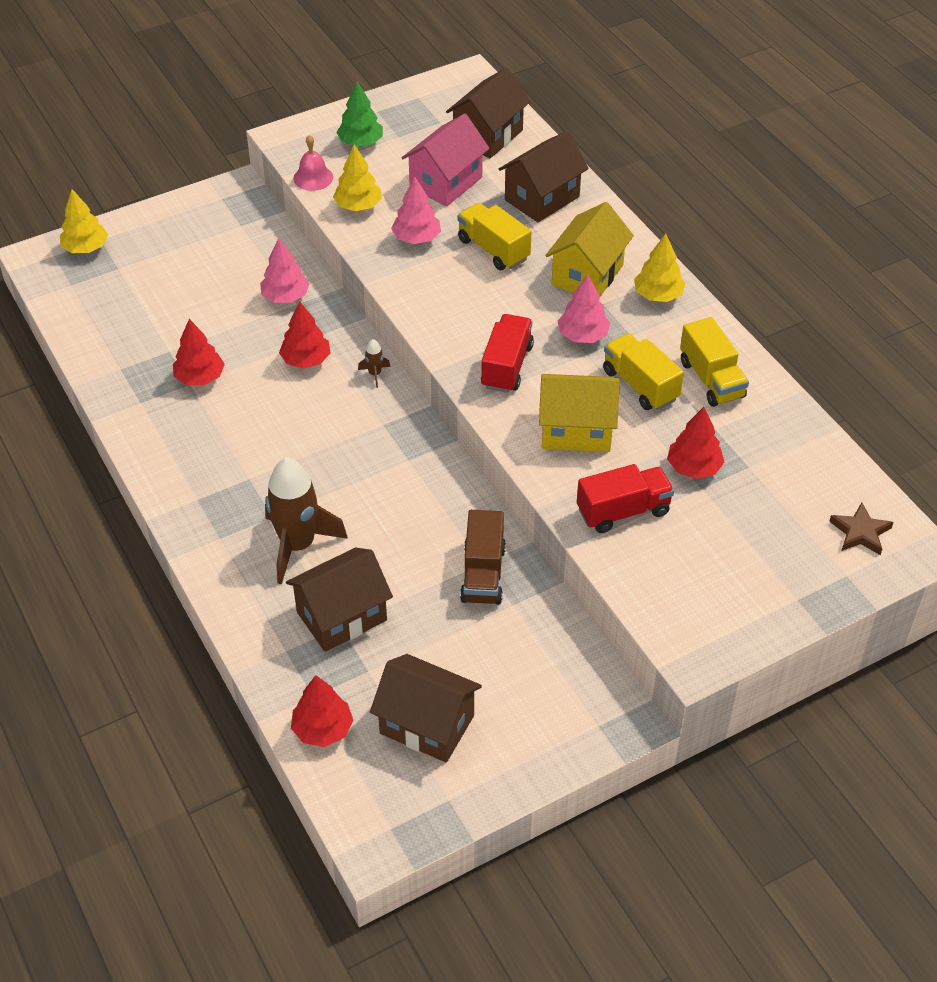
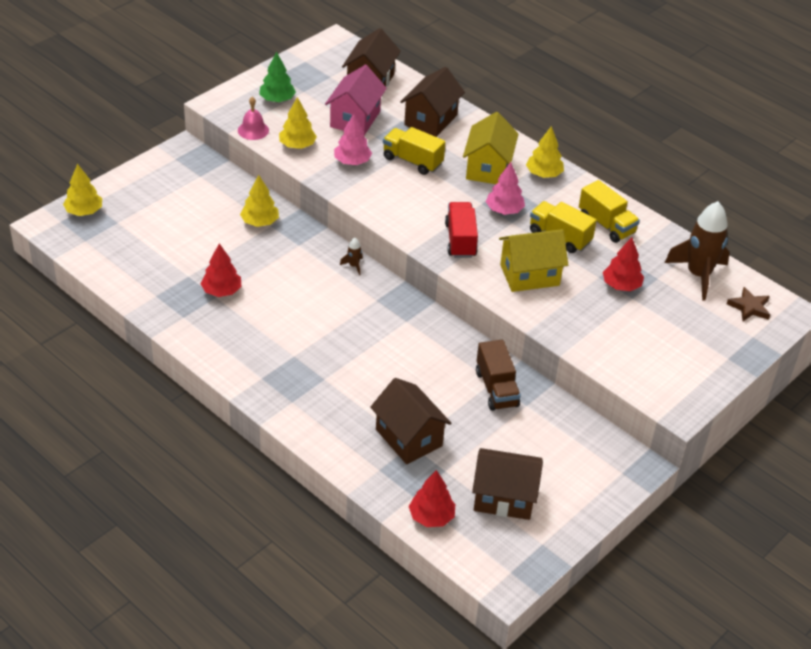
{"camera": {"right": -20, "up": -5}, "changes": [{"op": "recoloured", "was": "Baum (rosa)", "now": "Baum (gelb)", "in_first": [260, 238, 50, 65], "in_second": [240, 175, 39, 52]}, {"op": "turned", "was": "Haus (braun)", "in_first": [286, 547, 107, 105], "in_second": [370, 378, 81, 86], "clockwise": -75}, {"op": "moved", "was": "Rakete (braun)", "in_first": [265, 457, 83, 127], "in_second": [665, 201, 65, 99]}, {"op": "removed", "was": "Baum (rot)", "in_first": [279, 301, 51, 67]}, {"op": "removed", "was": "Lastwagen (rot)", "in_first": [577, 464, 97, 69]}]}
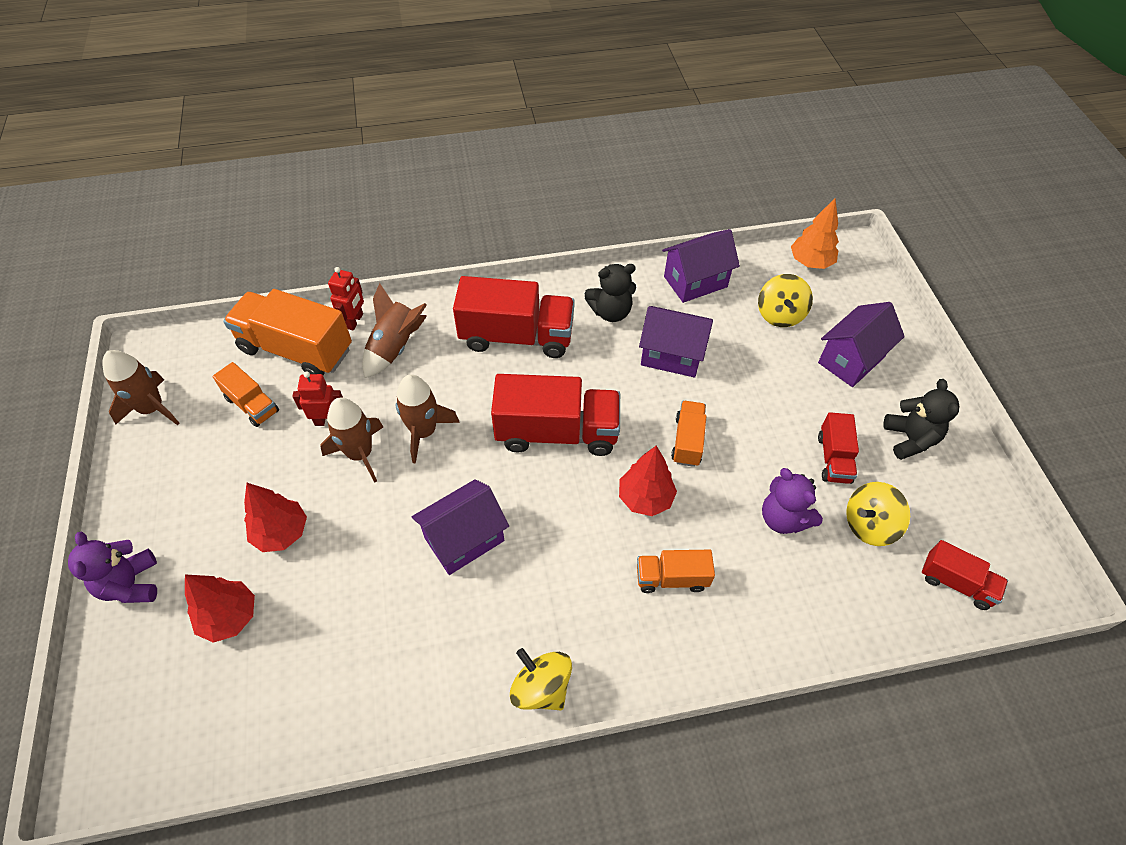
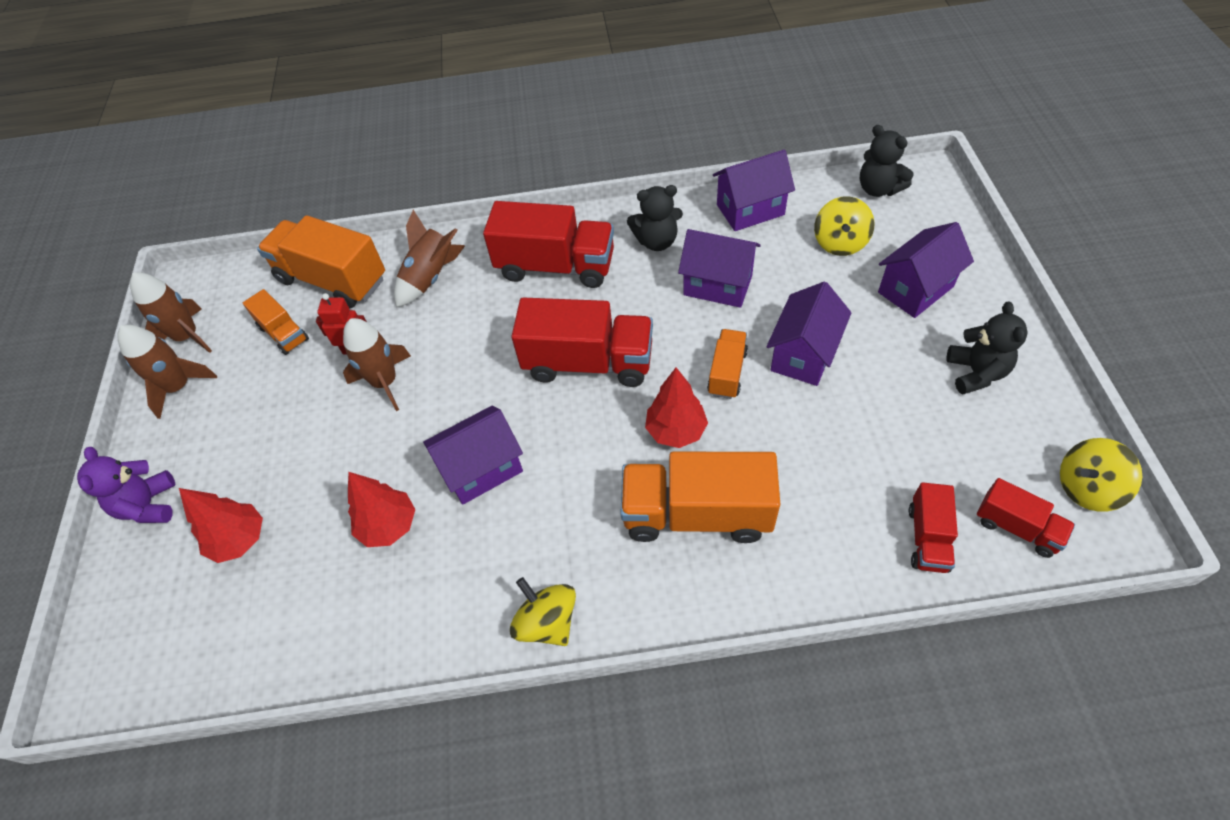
{"camera": {"right": 10, "up": 0}, "changes": [{"op": "moved", "was": "Rakete (braun)", "in_first": [396, 374, 64, 90], "in_second": [117, 325, 100, 94]}, {"op": "moved", "was": "Baum (rot)", "in_first": [244, 483, 63, 69], "in_second": [348, 472, 68, 75]}, {"op": "resized", "was": "Lastwagen (orange)", "in_first": [637, 550, 78, 43], "in_second": [620, 452, 160, 91], "ratio": 1.89}, {"op": "added", "now": "Haus (lila)", "in_second": [767, 282, 85, 104]}, {"op": "replaced", "was": "Baum (orange)", "now": "Teddybär (schwarz)", "in_first": [791, 198, 48, 71], "in_second": [860, 125, 53, 72]}, {"op": "moved", "was": "Lastwagen (rot)", "in_first": [818, 412, 41, 72], "in_second": [909, 482, 49, 91]}, {"op": "moved", "was": "Kreisel (gelb)", "in_first": [846, 482, 64, 64], "in_second": [1060, 438, 82, 74]}, {"op": "removed", "was": "Roboter (rot)", "in_first": [328, 267, 36, 63]}, {"op": "removed", "was": "Teddybär (lila)", "in_first": [762, 468, 61, 66]}]}
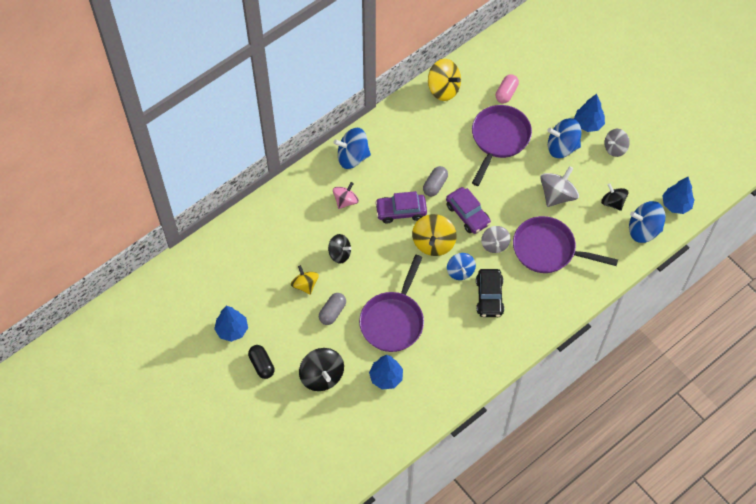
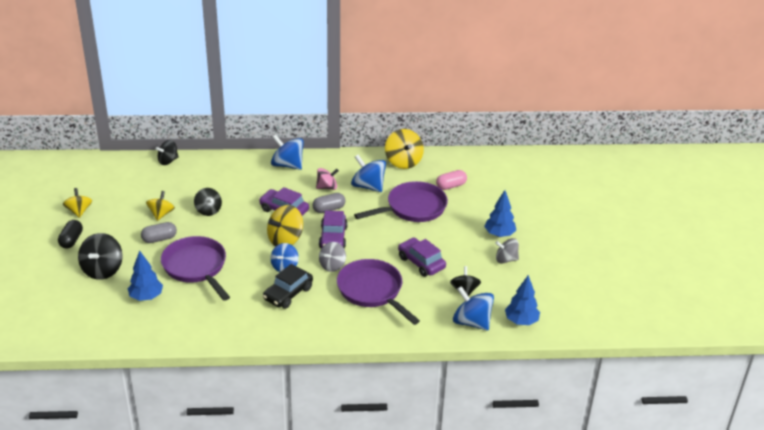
{"camera": {"right": 35, "up": -25}, "changes": [{"op": "replaced", "was": "Baum (blau)", "now": "Kreisel (gelb)", "in_first": [214, 306, 34, 36], "in_second": [63, 188, 29, 30]}, {"op": "added", "now": "Kreisel (schwarz)", "in_second": [155, 140, 23, 25]}, {"op": "turned", "was": "Pfanne (lila)", "in_first": [359, 255, 65, 97], "in_second": [161, 236, 69, 65], "clockwise": 90}, {"op": "moved", "was": "Kreisel (rosa)", "in_first": [333, 182, 26, 27], "in_second": [316, 168, 23, 22]}, {"op": "moved", "was": "Kreisel (blau)", "in_first": [547, 118, 34, 40], "in_second": [351, 155, 35, 37]}, {"op": "replaced", "was": "Kreisel (grau)", "now": "Auto (lila)", "in_first": [540, 166, 39, 41], "in_second": [398, 238, 48, 39]}]}
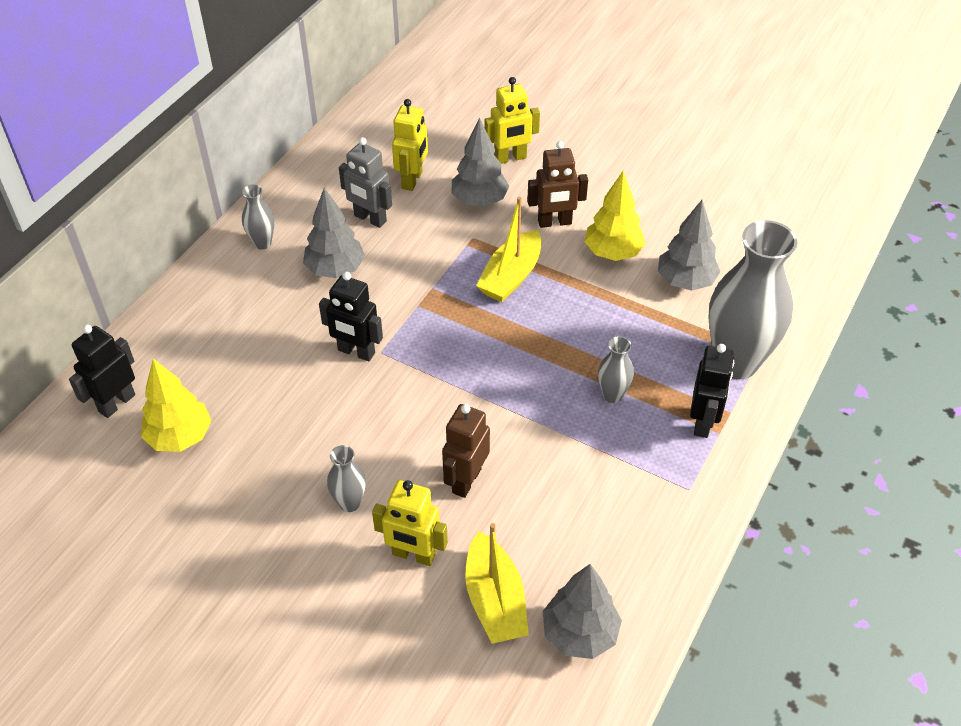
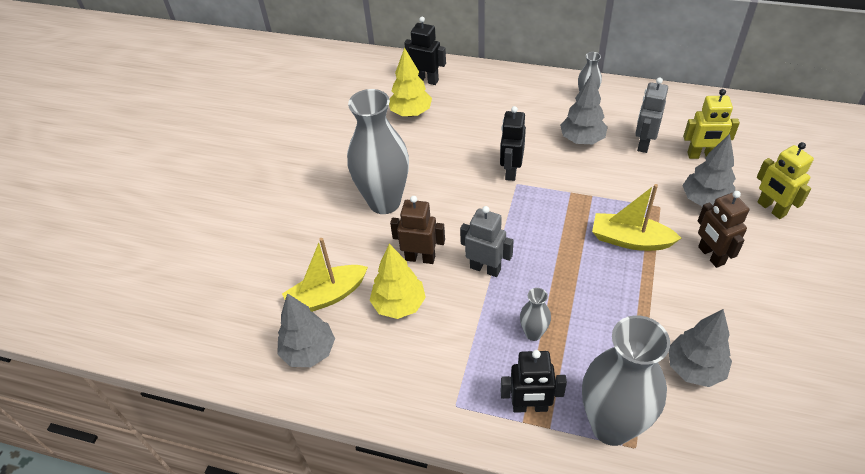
{"camera": {"right": 80, "up": 0}, "changes": [{"op": "resized", "was": "Vase (grau)", "in_first": [327, 445, 39, 67], "in_second": [347, 89, 62, 125], "ratio": 2.26}, {"op": "moved", "was": "Baum (gelb)", "in_first": [584, 170, 62, 91], "in_second": [369, 244, 57, 75]}, {"op": "added", "now": "Roboter (grau)", "in_second": [460, 206, 54, 71]}, {"op": "removed", "was": "Roboter (gelb)", "in_first": [372, 480, 76, 86]}]}
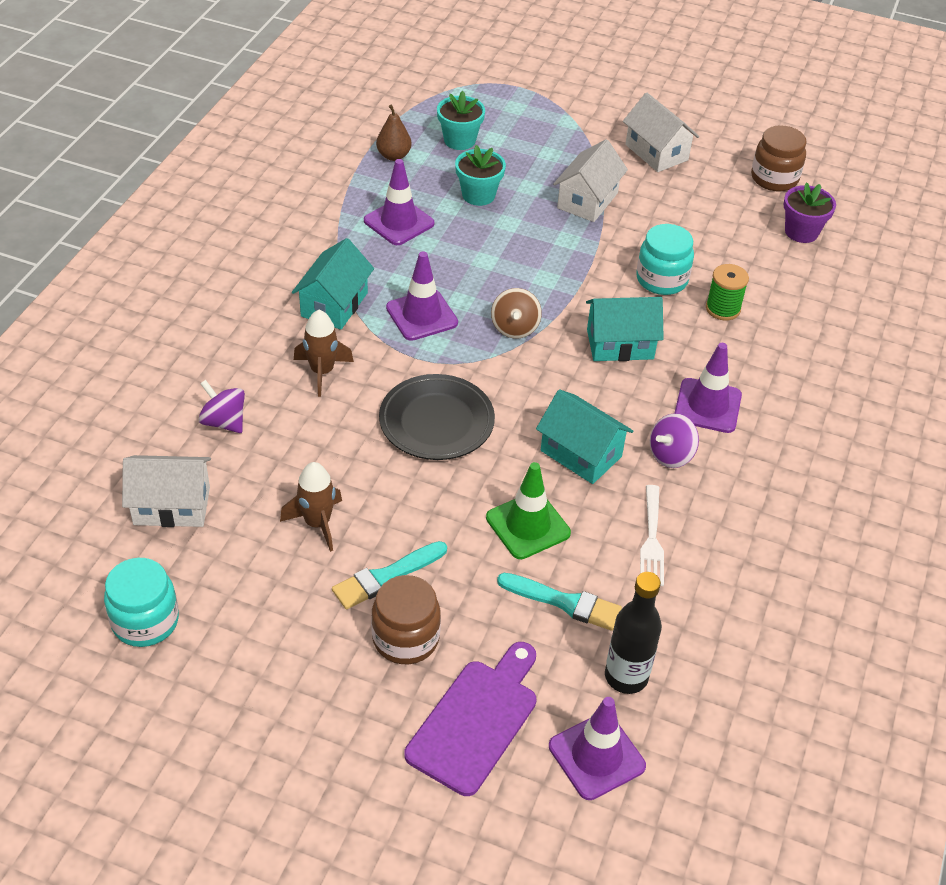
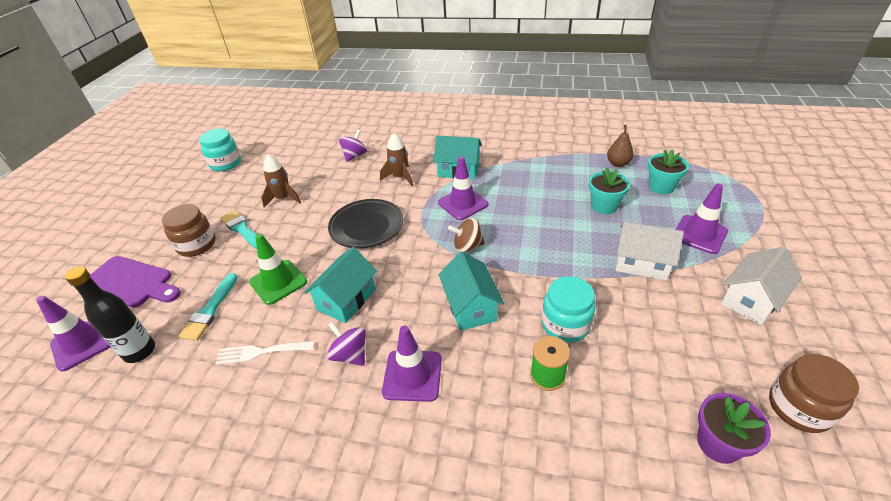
{"camera": {"right": 85, "up": -5}, "changes": [{"op": "moved", "was": "Leitkegel (lila)", "in_first": [364, 159, 70, 86], "in_second": [675, 184, 53, 70]}, {"op": "removed", "was": "Haus (weiß)", "in_first": [122, 455, 89, 72]}]}
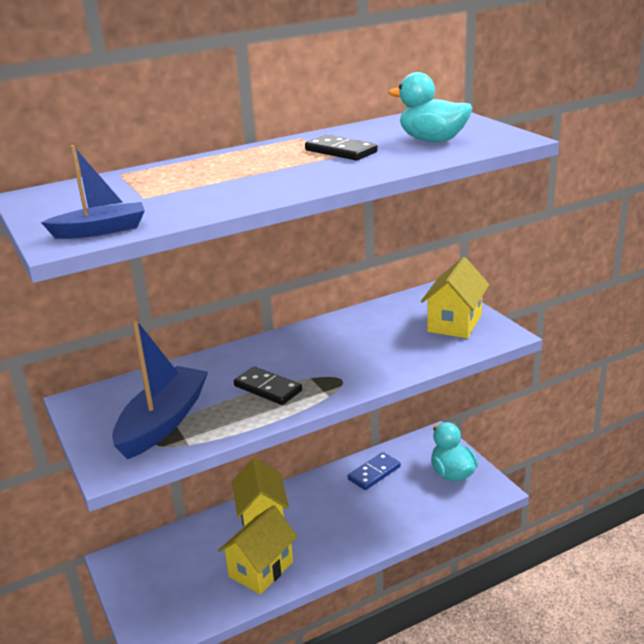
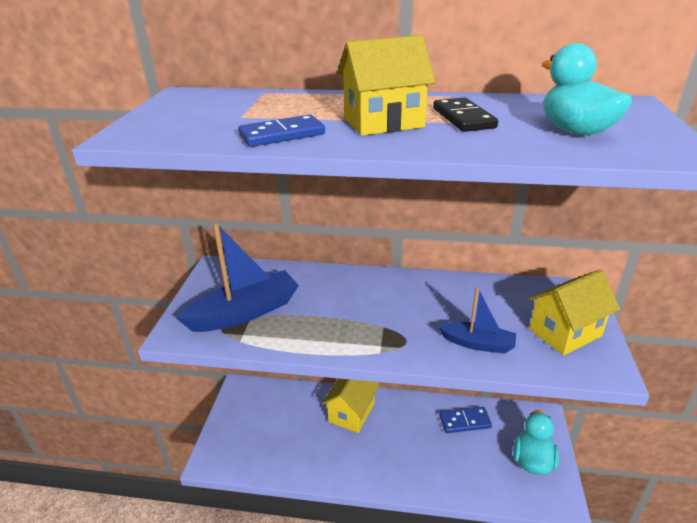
{"camera": {"right": 35, "up": 5}, "changes": [{"op": "added", "now": "Dominostein (blau)", "in_second": [238, 114, 87, 33]}, {"op": "moved", "was": "Haus (gelb)", "in_first": [218, 505, 80, 89], "in_second": [337, 35, 99, 101]}, {"op": "moved", "was": "Boot (blau)", "in_first": [41, 145, 104, 94], "in_second": [438, 287, 78, 67]}, {"op": "removed", "was": "Dominostein (schwarz)", "in_first": [234, 366, 68, 39]}]}
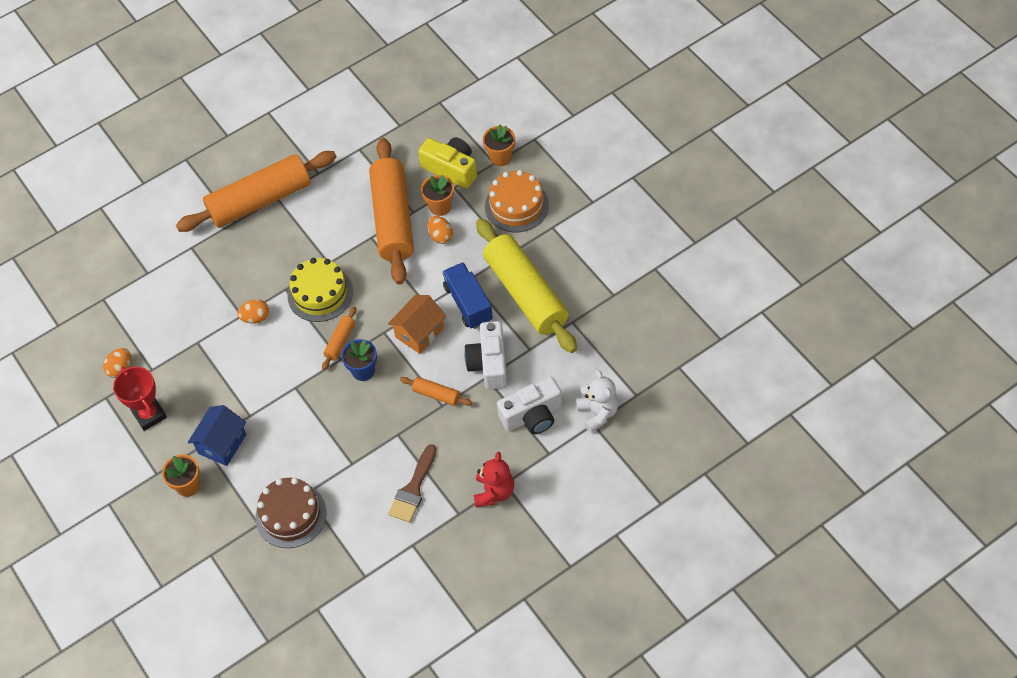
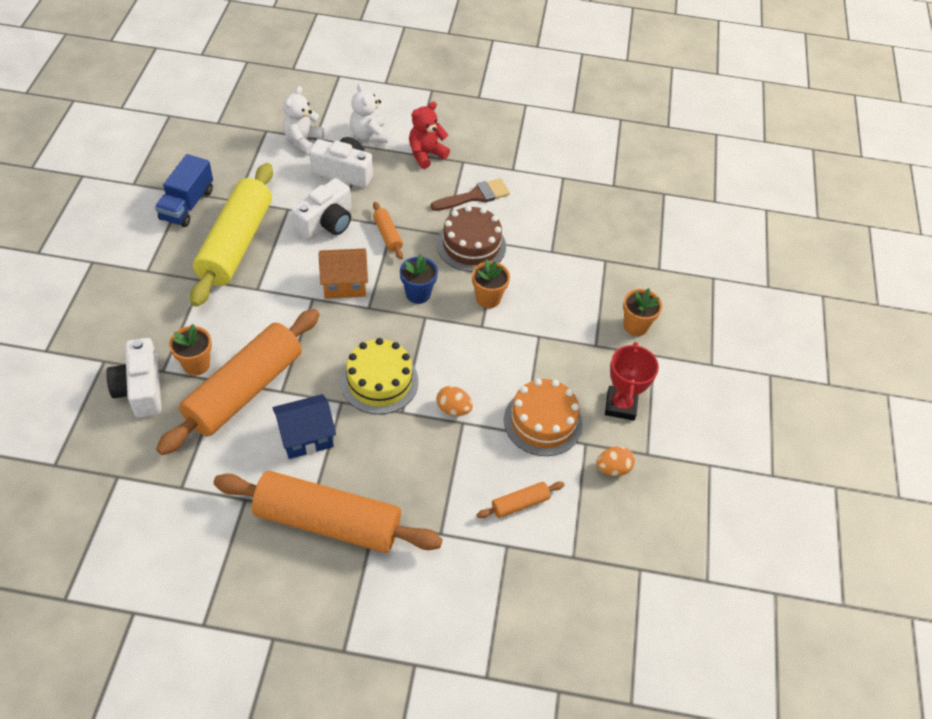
{"camera": {"right": -145, "up": -5}, "changes": [{"op": "recoloured", "was": "Kamera (gelb)", "now": "Kamera (weiß)", "in_first": [418, 137, 59, 52], "in_second": [106, 338, 56, 80]}, {"op": "moved", "was": "Lastwagen (blau)", "in_first": [442, 262, 51, 67], "in_second": [155, 154, 58, 73]}, {"op": "moved", "was": "Haus (blau)", "in_first": [187, 405, 59, 61], "in_second": [272, 394, 64, 65]}, {"op": "added", "now": "Teddybär (weiß)", "in_second": [350, 83, 38, 60]}, {"op": "moved", "was": "Kuchen (braun)", "in_first": [255, 478, 72, 70], "in_second": [437, 206, 69, 66]}, {"op": "moved", "was": "Blumentopf (orange)", "in_first": [483, 124, 32, 42], "in_second": [472, 259, 38, 49]}, {"op": "moved", "was": "Nudelholz (orange)", "in_first": [322, 306, 35, 64], "in_second": [477, 482, 87, 36]}, {"op": "moved", "was": "Kuchen (orange)", "in_first": [485, 170, 64, 63], "in_second": [504, 379, 79, 77]}, {"op": "removed", "was": "Ei (orange)", "in_first": [427, 216, 26, 28]}]}
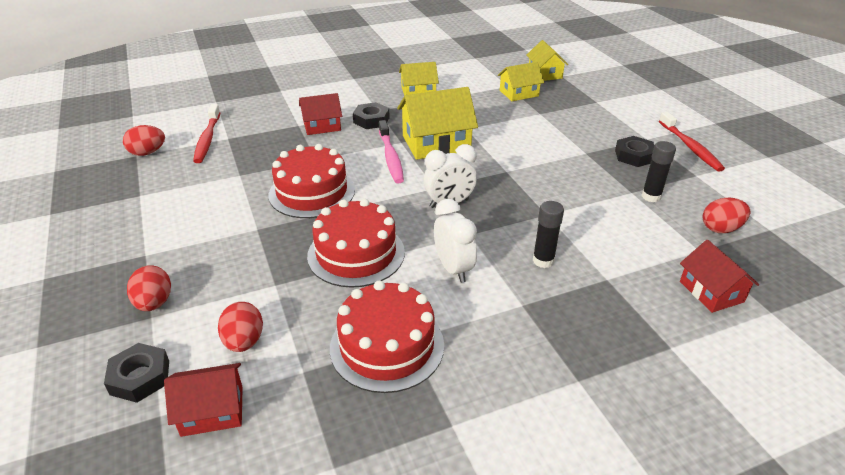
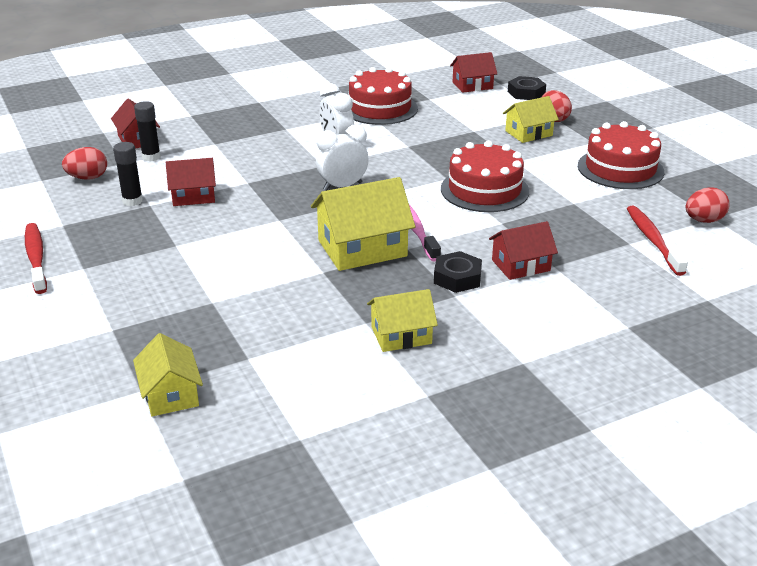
{"camera": {"right": 175, "up": -5}, "changes": [{"op": "moved", "was": "Klebestift (schwarz)", "in_first": [533, 201, 31, 67], "in_second": [134, 101, 27, 61]}, {"op": "added", "now": "Haus (rot)", "in_second": [166, 158, 50, 48]}, {"op": "moved", "was": "Haus (gelb)", "in_first": [498, 62, 46, 39], "in_second": [503, 96, 56, 47]}, {"op": "moved", "was": "Kuchen (rot)", "in_first": [307, 199, 98, 89], "in_second": [578, 121, 86, 68]}, {"op": "removed", "was": "Ei (rot)", "in_first": [218, 302, 45, 50]}, {"op": "removed", "was": "Sechskantmutter (schwarz)", "in_first": [615, 136, 39, 31]}]}
